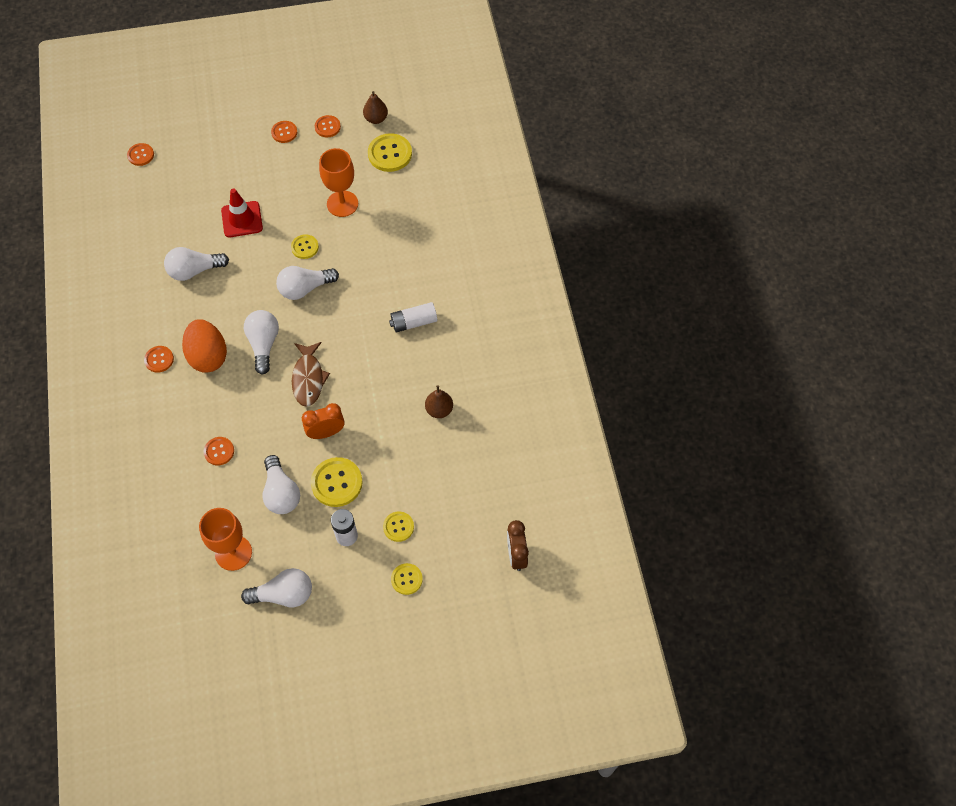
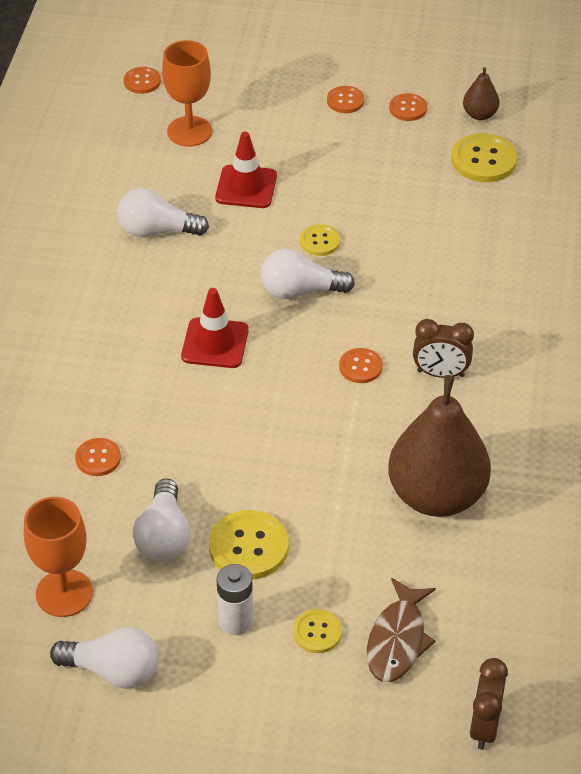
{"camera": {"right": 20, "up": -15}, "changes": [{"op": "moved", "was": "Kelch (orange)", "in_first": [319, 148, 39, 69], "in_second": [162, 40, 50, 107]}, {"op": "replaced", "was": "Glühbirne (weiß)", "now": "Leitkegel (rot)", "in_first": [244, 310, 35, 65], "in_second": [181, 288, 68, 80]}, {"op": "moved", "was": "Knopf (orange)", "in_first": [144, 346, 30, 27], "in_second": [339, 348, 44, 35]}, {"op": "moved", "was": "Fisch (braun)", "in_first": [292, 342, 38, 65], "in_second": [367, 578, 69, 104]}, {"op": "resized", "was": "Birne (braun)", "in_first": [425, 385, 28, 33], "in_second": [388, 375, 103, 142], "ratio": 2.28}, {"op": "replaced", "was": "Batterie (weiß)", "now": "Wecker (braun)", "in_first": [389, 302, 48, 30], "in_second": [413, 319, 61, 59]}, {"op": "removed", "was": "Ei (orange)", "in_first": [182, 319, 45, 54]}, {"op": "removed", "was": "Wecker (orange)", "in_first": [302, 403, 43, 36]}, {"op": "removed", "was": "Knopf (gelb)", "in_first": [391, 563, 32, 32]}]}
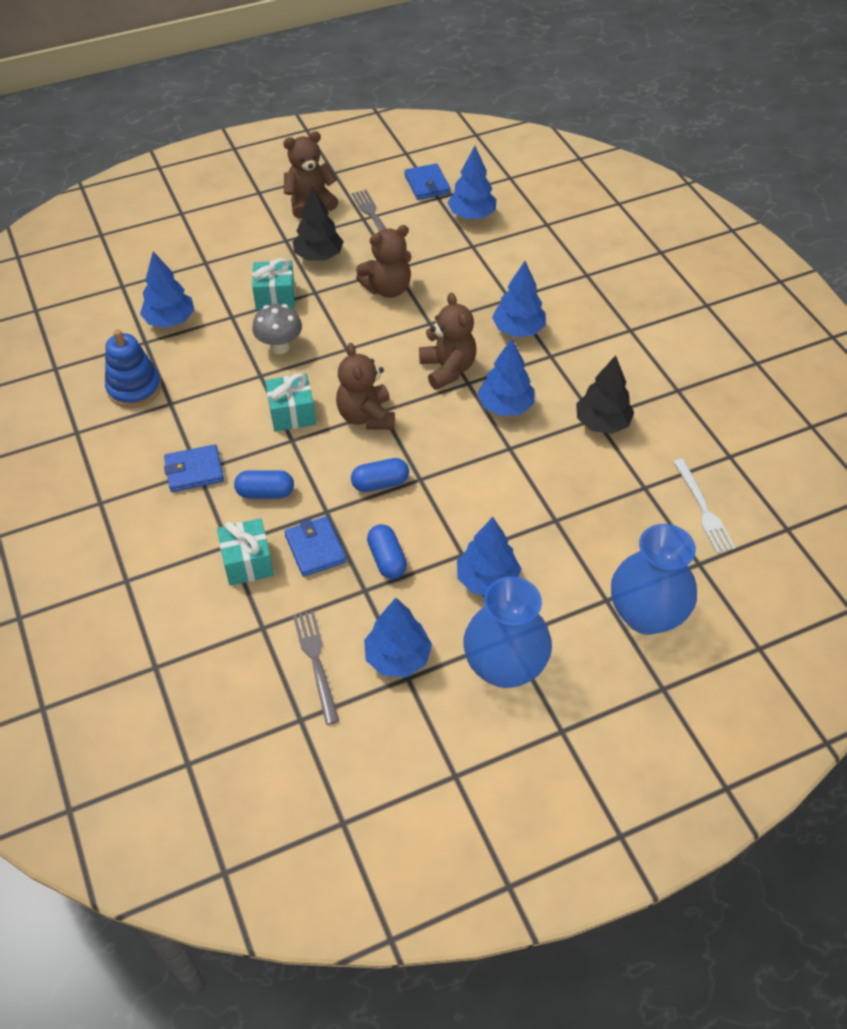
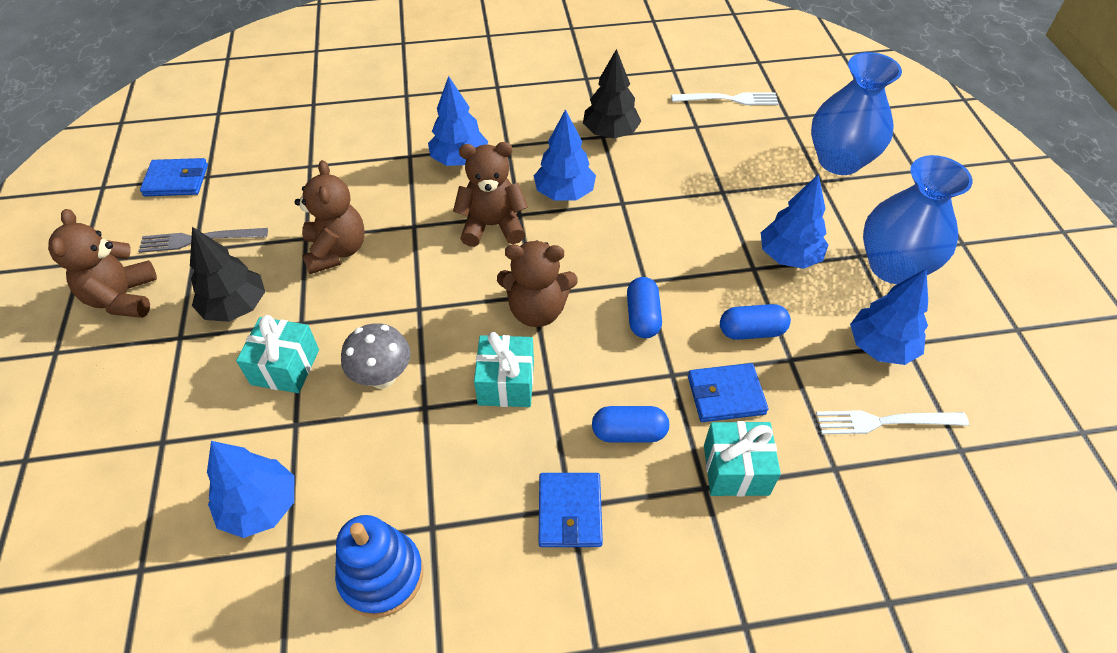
{"camera": {"right": -75, "up": 0}, "changes": [{"op": "turned", "was": "Kapsel (blau)", "in_first": [234, 470, 60, 28], "in_second": [592, 406, 77, 36], "clockwise": 75}, {"op": "recoloured", "was": "Gabel (grau)", "now": "Gabel (weiß)", "in_first": [293, 611, 46, 114], "in_second": [816, 410, 153, 24]}, {"op": "removed", "was": "Baum (blau)", "in_first": [447, 146, 49, 73]}]}
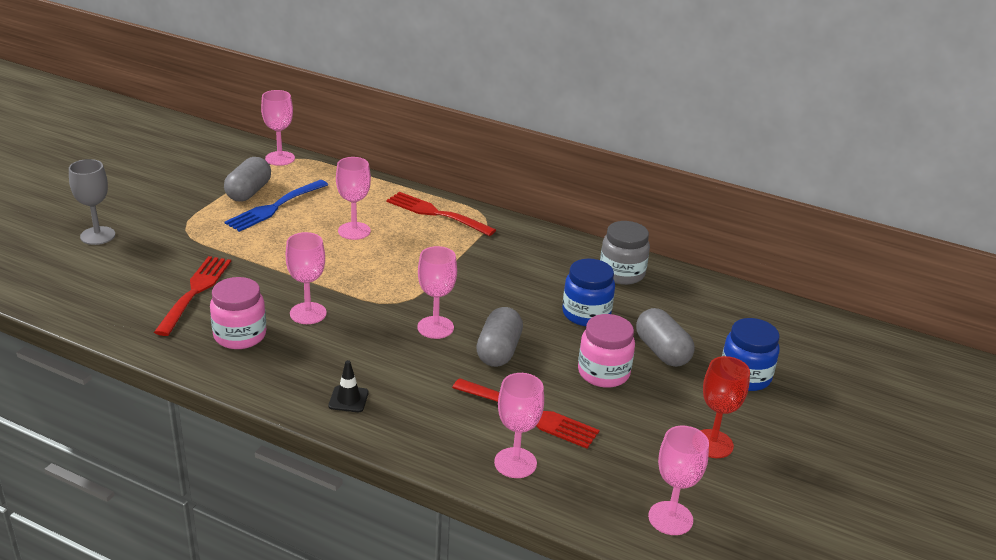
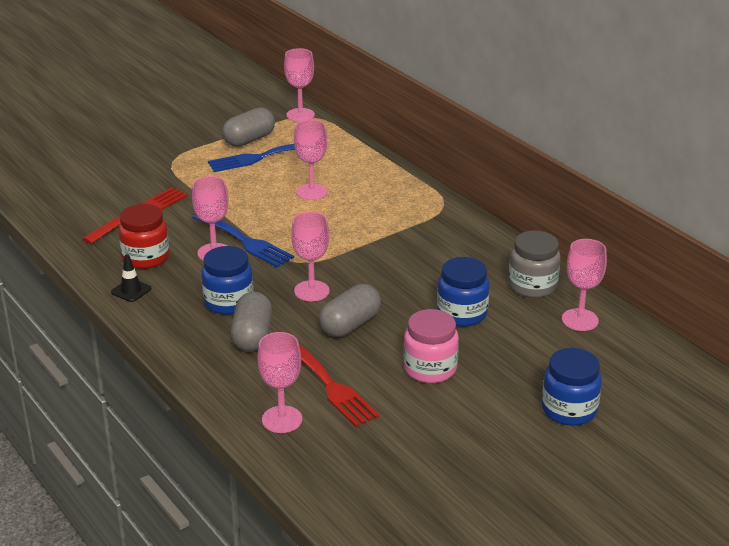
{"camera": {"right": 30, "up": 0}, "changes": [{"op": "moved", "was": "Leitkegel (schwarz)", "in_first": [328, 360, 41, 52], "in_second": [111, 254, 40, 48]}, {"op": "recoloured", "was": "Einmachglas (rosa)", "now": "Einmachglas (rot)", "in_first": [210, 277, 56, 72], "in_second": [118, 204, 51, 65]}, {"op": "added", "now": "Gabel (blau)", "in_second": [192, 213, 102, 55]}, {"op": "added", "now": "Einmachglas (blau)", "in_second": [201, 246, 53, 69]}, {"op": "moved", "was": "Kapsel (grau)", "in_first": [636, 308, 59, 59], "in_second": [231, 292, 41, 60]}, {"op": "moved", "was": "Kelch (rosa)", "in_first": [648, 426, 61, 109], "in_second": [562, 239, 45, 92]}, {"op": "removed", "was": "Kelch (grau)", "in_first": [69, 159, 46, 86]}, {"op": "removed", "was": "Gabel (rot)", "in_first": [386, 192, 110, 44]}, {"op": "removed", "was": "Kelch (rot)", "in_first": [700, 356, 50, 102]}]}
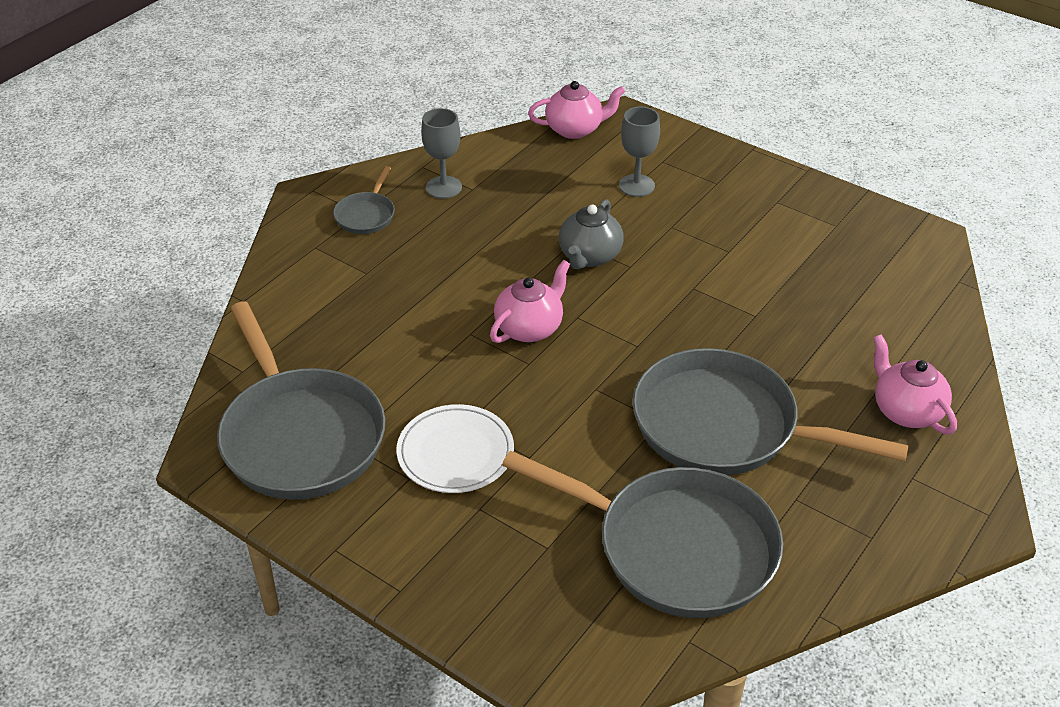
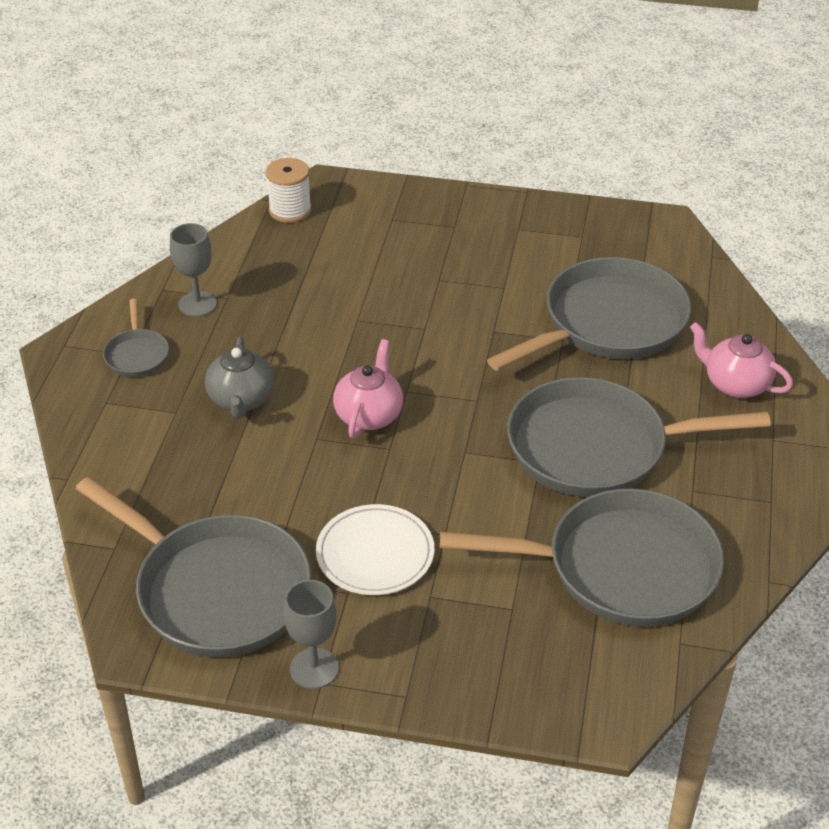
{"camera": {"right": -25, "up": 0}, "changes": [{"op": "moved", "was": "Teekanne (grau)", "in_first": [559, 199, 65, 70], "in_second": [205, 337, 69, 81]}, {"op": "replaced", "was": "Teekanne (rosa)", "now": "Garnrolle (weiß)", "in_first": [528, 81, 97, 58], "in_second": [266, 158, 46, 65]}, {"op": "moved", "was": "Kelch (grau)", "in_first": [619, 107, 41, 90], "in_second": [283, 580, 56, 109]}, {"op": "added", "now": "Pfanne (grau)", "in_second": [487, 257, 204, 114]}]}
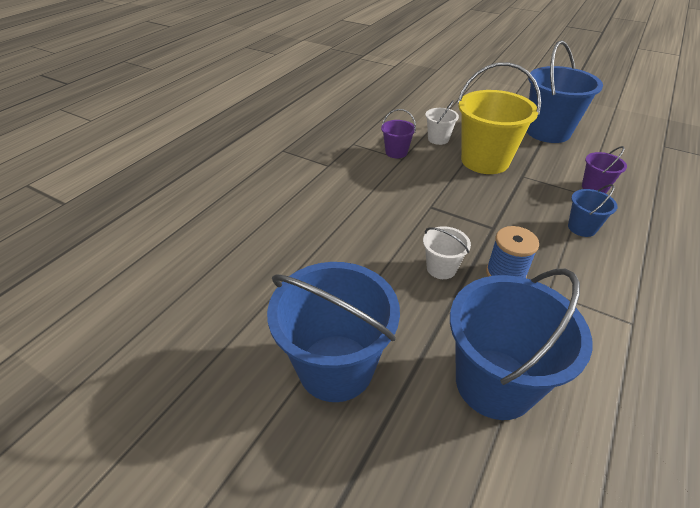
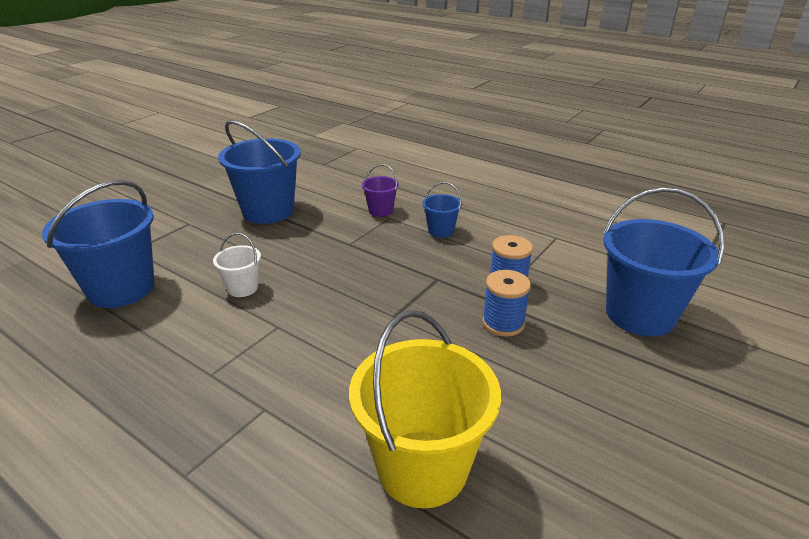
{"camera": {"right": -85, "up": -10}, "changes": [{"op": "moved", "was": "Eimer (blau)", "in_first": [267, 262, 133, 140], "in_second": [42, 180, 113, 128]}, {"op": "moved", "was": "Eimer (gelb)", "in_first": [457, 62, 84, 112], "in_second": [349, 310, 152, 198]}, {"op": "replaced", "was": "Eimer (weiß)", "now": "Garnrolle (blau)", "in_first": [423, 226, 48, 53], "in_second": [482, 270, 49, 67]}, {"op": "removed", "was": "Eimer (lila)", "in_first": [381, 109, 35, 49]}]}
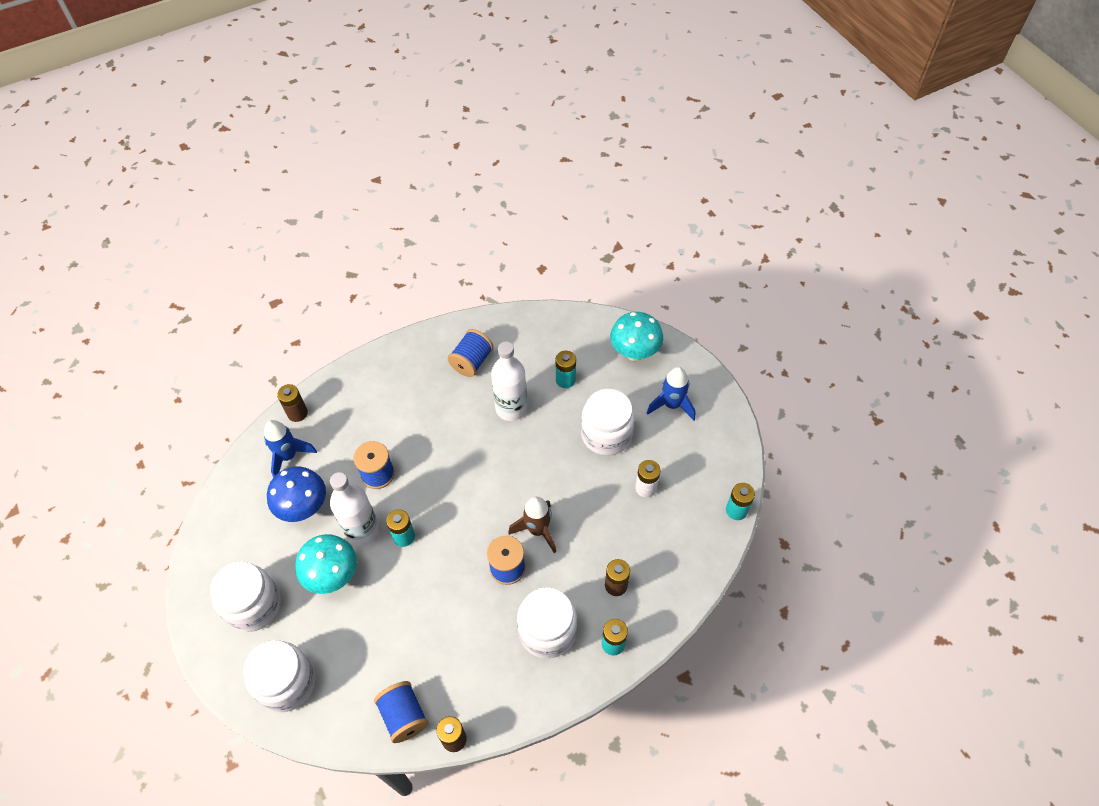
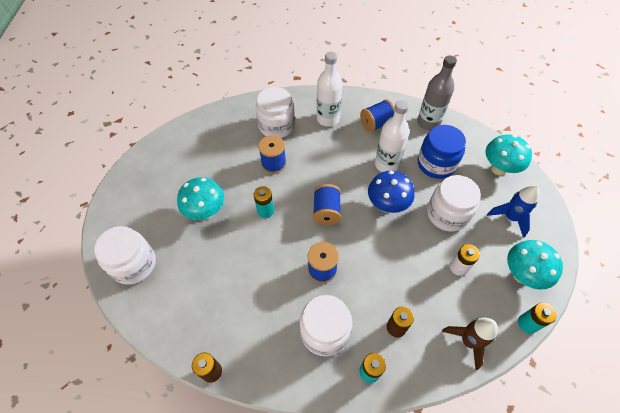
{"camera": {"right": 30, "up": 0}, "changes": [{"op": "moved", "was": "Einmachglas (weiß)", "in_first": [210, 561, 71, 71], "in_second": [256, 87, 39, 51]}, {"op": "moved", "was": "Garnrolle (blau)", "in_first": [374, 681, 55, 62], "in_second": [313, 184, 28, 41]}, {"op": "moved", "was": "Flasche (weiß)", "in_first": [330, 472, 49, 74], "in_second": [317, 52, 26, 75]}, {"op": "moved", "was": "Pilz (blau)", "in_first": [267, 467, 59, 55], "in_second": [368, 171, 46, 42]}, {"op": "added", "now": "Flasche (grau)", "in_second": [417, 55, 40, 75]}, {"op": "replaced", "was": "Batterie (türkis)", "now": "Einmachglas (blau)", "in_first": [556, 351, 20, 37], "in_second": [418, 125, 48, 54]}, {"op": "moved", "was": "Rakete (braun)", "in_first": [508, 496, 48, 57], "in_second": [442, 317, 56, 53]}, {"op": "added", "now": "Pilz (türkis)", "in_second": [507, 240, 56, 50]}, {"op": "removed", "was": "Rakete (blau)", "in_first": [264, 420, 53, 58]}, {"op": "removed", "was": "Batterie (braun)", "in_first": [277, 384, 31, 38]}]}
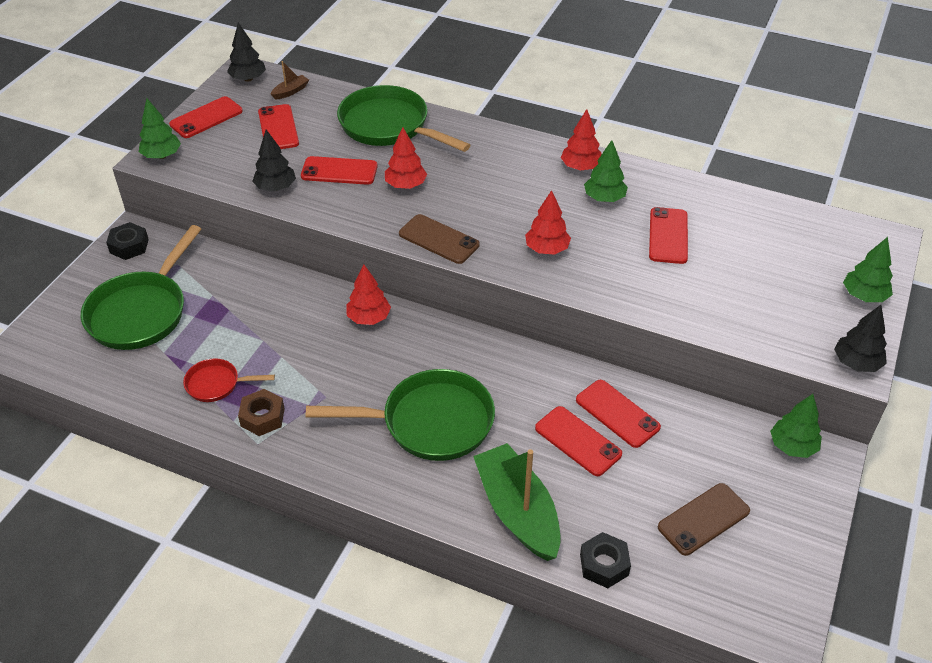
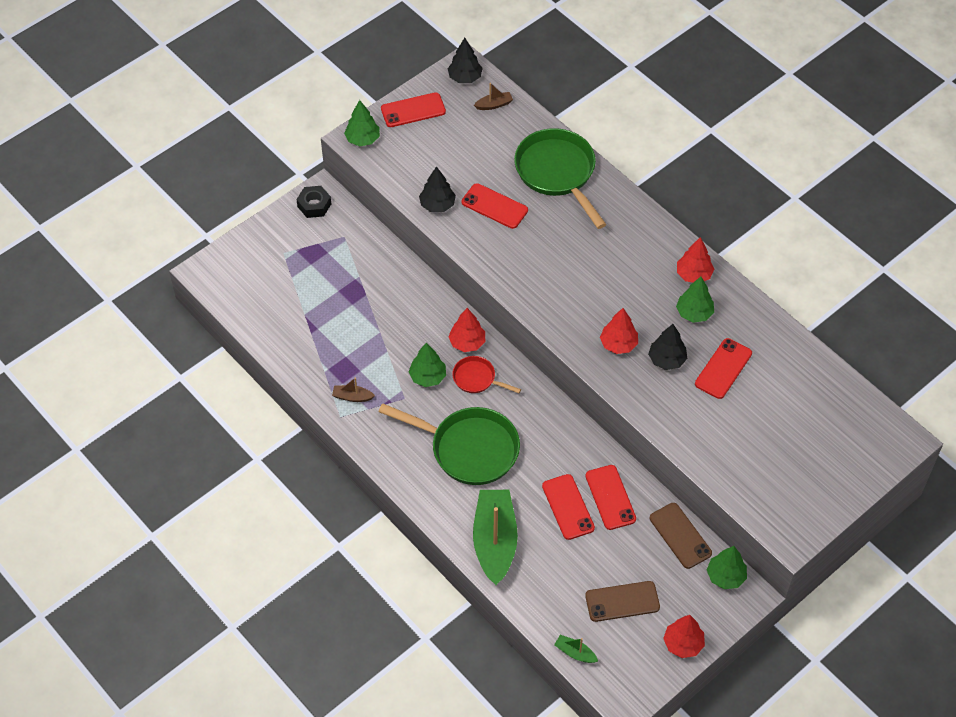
{"camera": {"right": 25, "up": 10}, "changes": [{"op": "replaced", "was": "Sechskantmutter (braun)", "now": "Boot (braun)", "in_first": [238, 389, 47, 47], "in_second": [332, 378, 43, 24]}, {"op": "moved", "was": "Baum (grün)", "in_first": [843, 237, 50, 65], "in_second": [409, 342, 37, 45]}, {"op": "moved", "was": "Pfanne (rot)", "in_first": [183, 358, 92, 44], "in_second": [452, 356, 69, 37]}, {"op": "added", "now": "Boot (grün)", "in_second": [554, 635, 44, 28]}, {"op": "moved", "was": "Baum (schwarz)", "in_first": [834, 305, 53, 67], "in_second": [648, 324, 39, 46]}, {"op": "moved", "was": "Handy (braun)", "in_first": [399, 214, 81, 50], "in_second": [650, 503, 62, 66]}, {"op": "moved", "was": "Baum (rot)", "in_first": [385, 127, 42, 62], "in_second": [663, 615, 42, 43]}, {"op": "removed", "was": "Pfanne (grün)", "in_first": [81, 225, 120, 125]}, {"op": "removed", "was": "Handy (rot)", "in_first": [258, 104, 41, 45]}, {"op": "removed", "was": "Sechskantmutter (schwarz)", "in_first": [580, 532, 51, 56]}]}
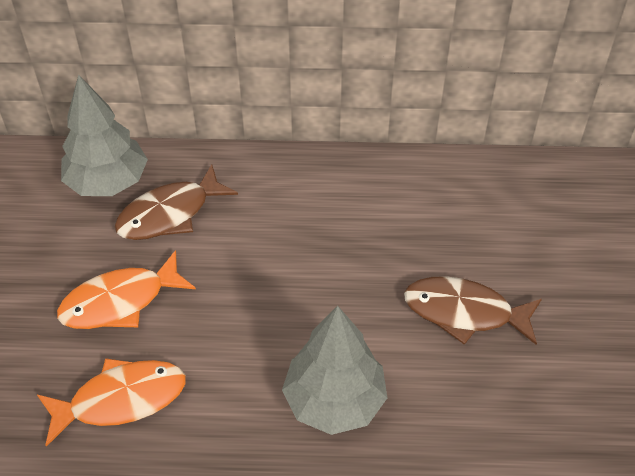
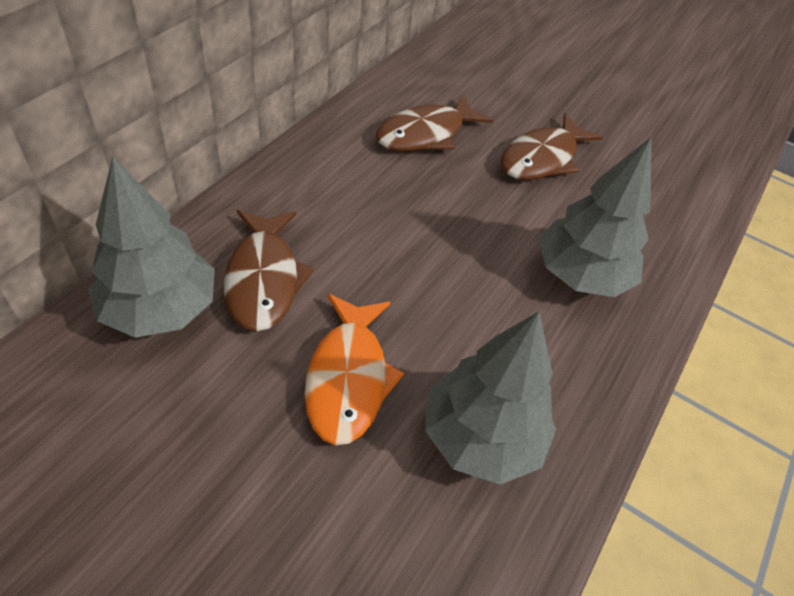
{"camera": {"right": -65, "up": 0}, "changes": [{"op": "added", "now": "Fisch (braun)", "in_second": [376, 94, 117, 57]}, {"op": "replaced", "was": "Fisch (orange)", "now": "Baum (grau)", "in_first": [37, 358, 149, 89], "in_second": [425, 312, 132, 173]}]}
